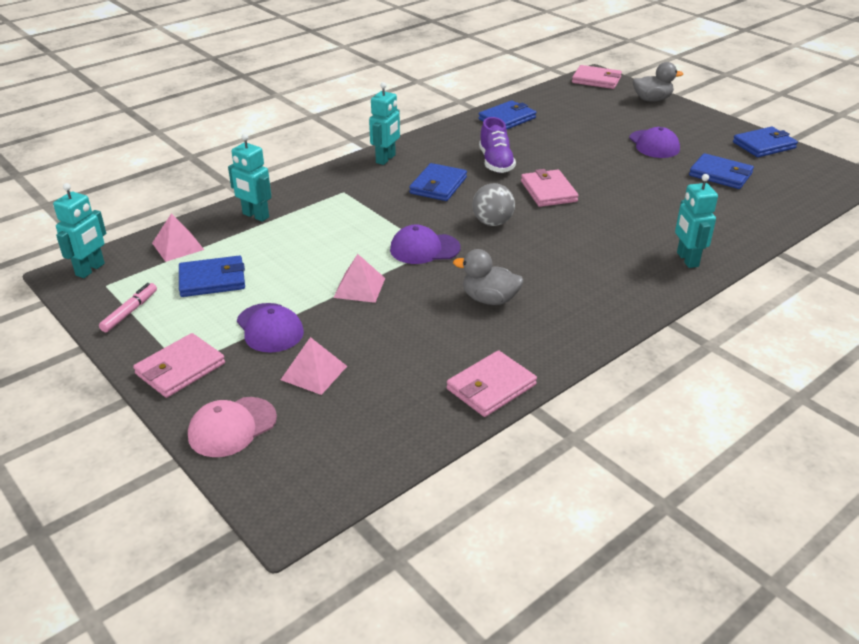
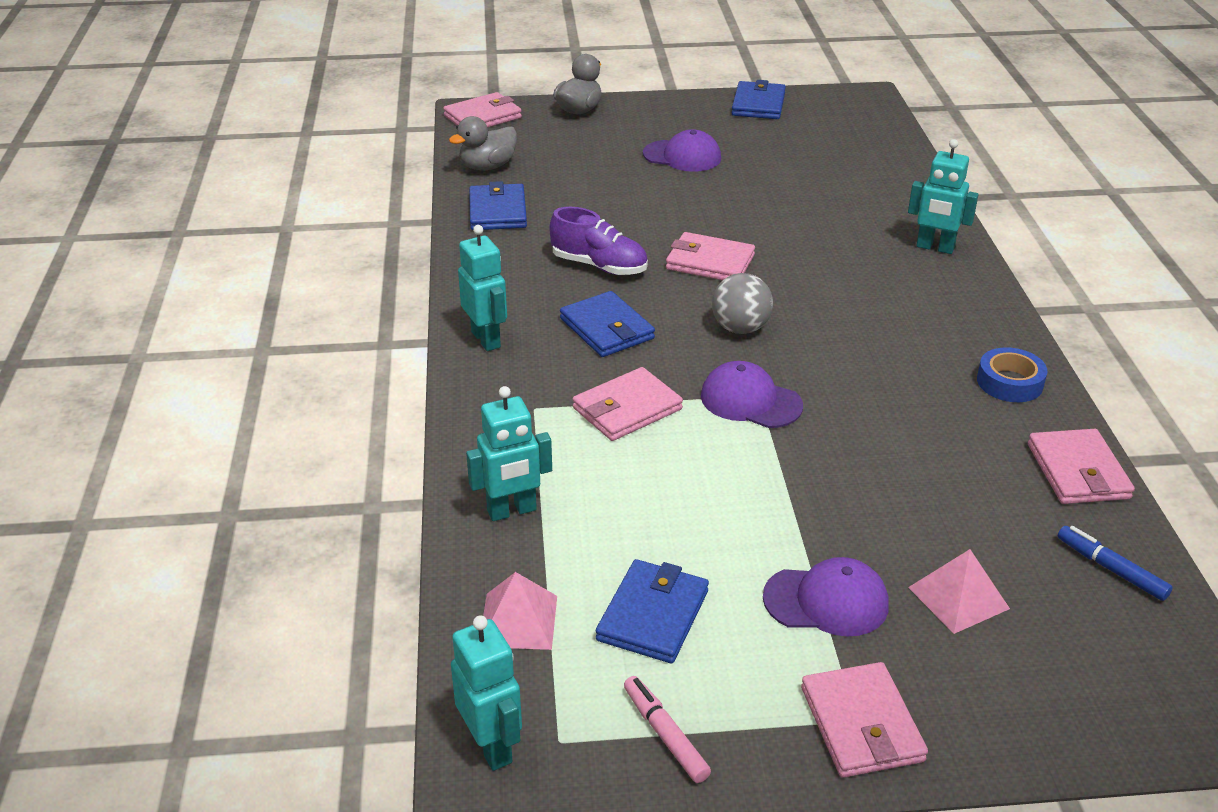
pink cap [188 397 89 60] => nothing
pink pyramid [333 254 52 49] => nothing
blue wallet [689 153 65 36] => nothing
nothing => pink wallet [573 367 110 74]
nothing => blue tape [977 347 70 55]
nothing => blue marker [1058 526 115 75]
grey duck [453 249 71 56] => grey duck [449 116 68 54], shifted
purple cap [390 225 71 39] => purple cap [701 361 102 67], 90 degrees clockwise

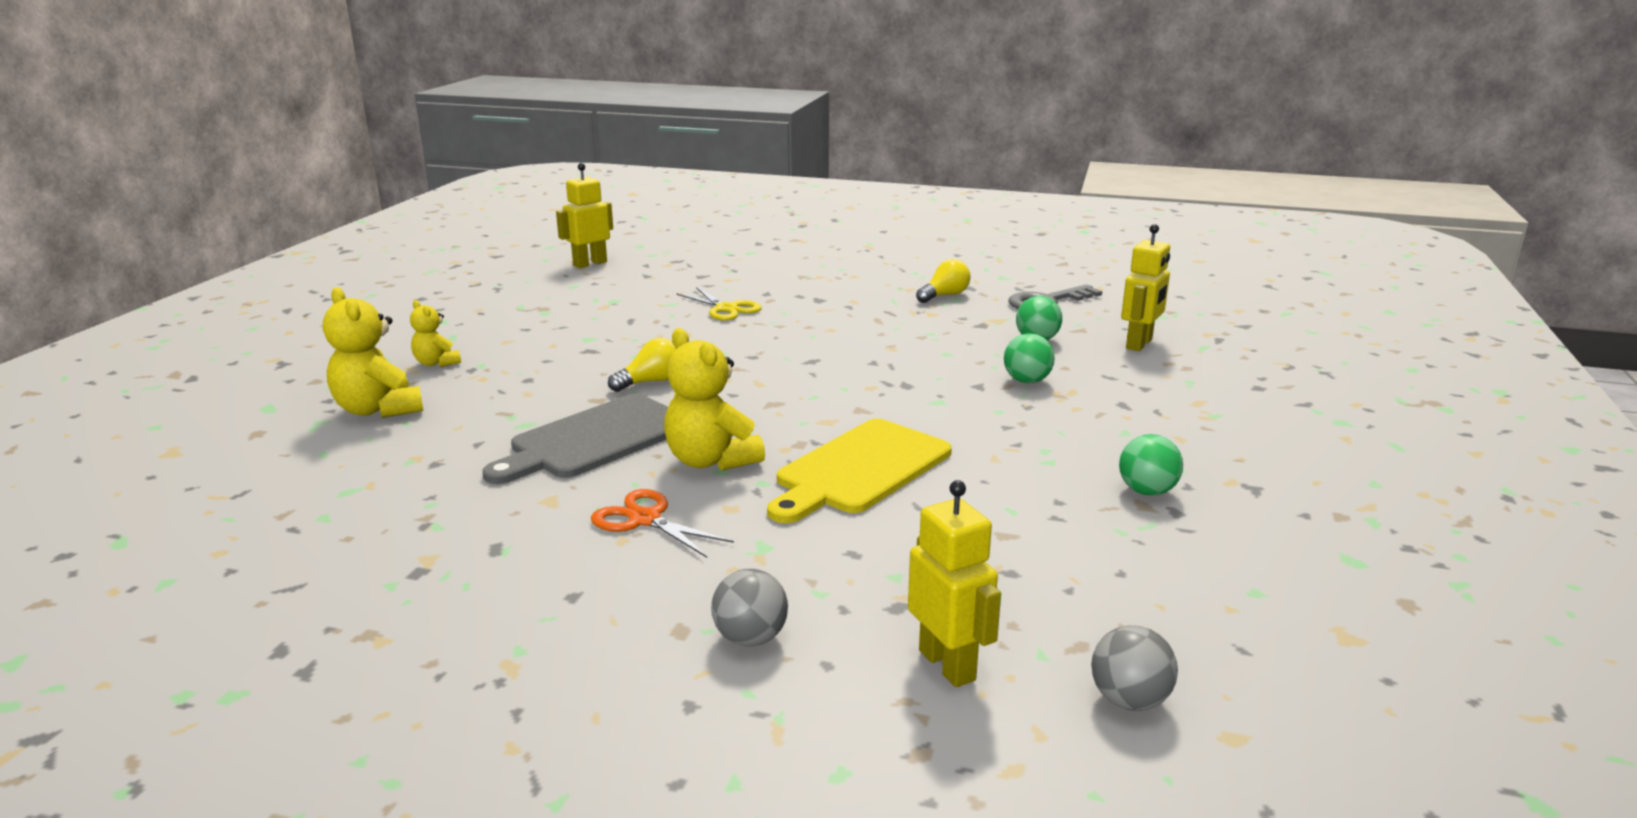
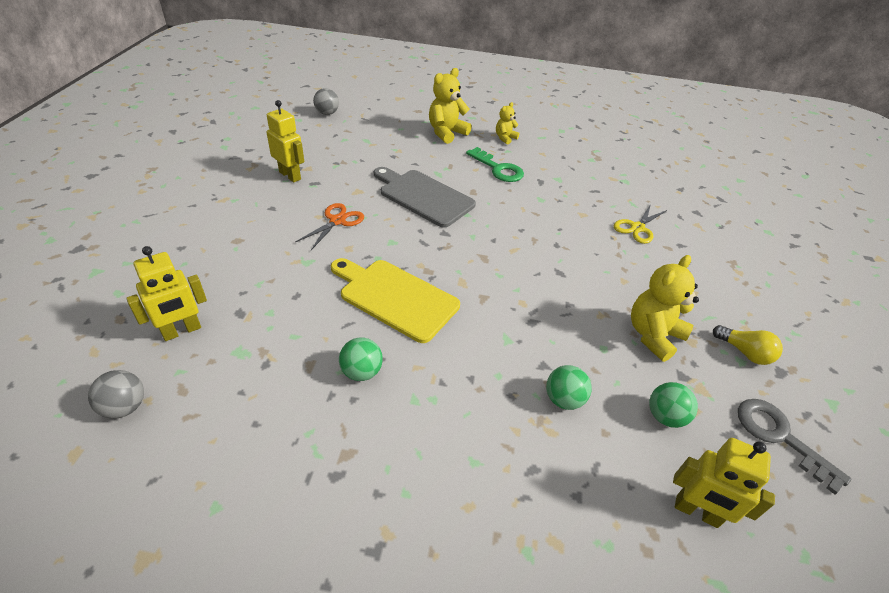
yellow light bulb [608 338 68 54] => nothing
nothing => green key [466 147 58 35]
yellow robot [556 163 57 105] => yellow robot [266 100 38 82], shifted
yellow teddy bear [664 328 101 143] => yellow teddy bear [631 255 68 107], shifted
grey ball [711 569 77 78] => grey ball [313 88 26 27], shifted
green ball [1119 434 64 62] => green ball [339 337 44 44], shifted

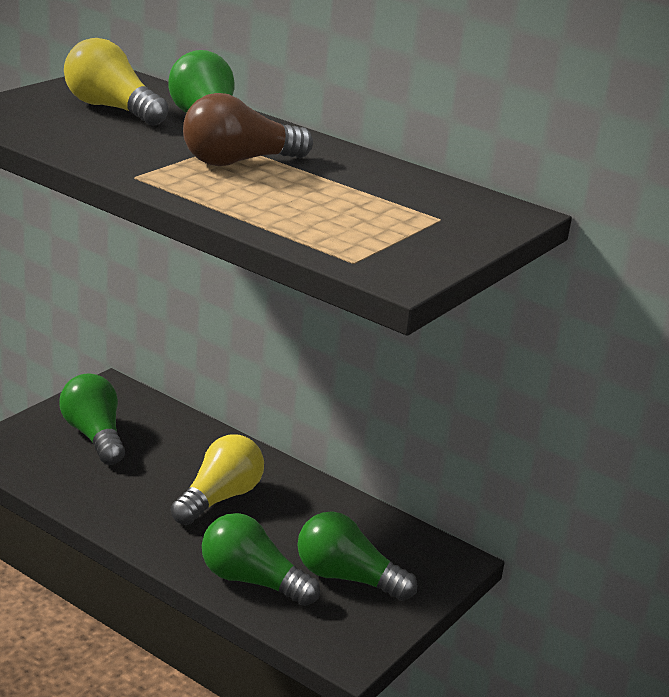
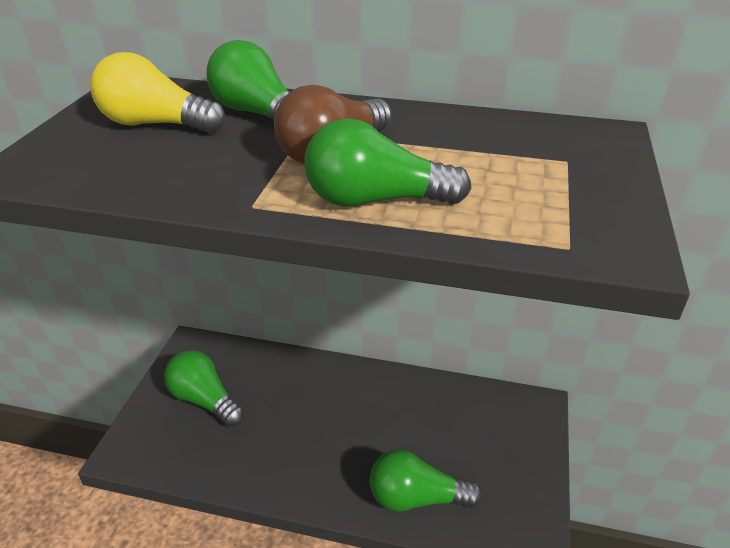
yellow light bulb [171 435 93 90] => nothing
green light bulb [298 511 119 90] => green light bulb [304 118 167 89], shifted

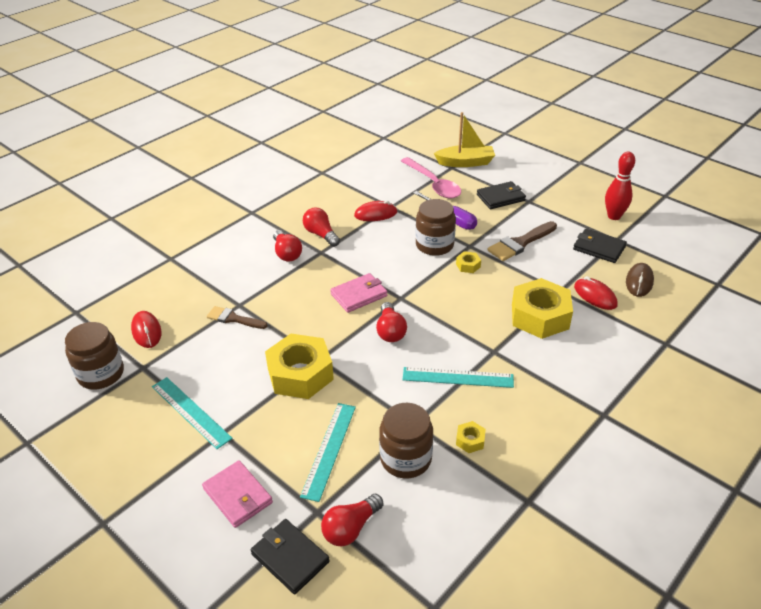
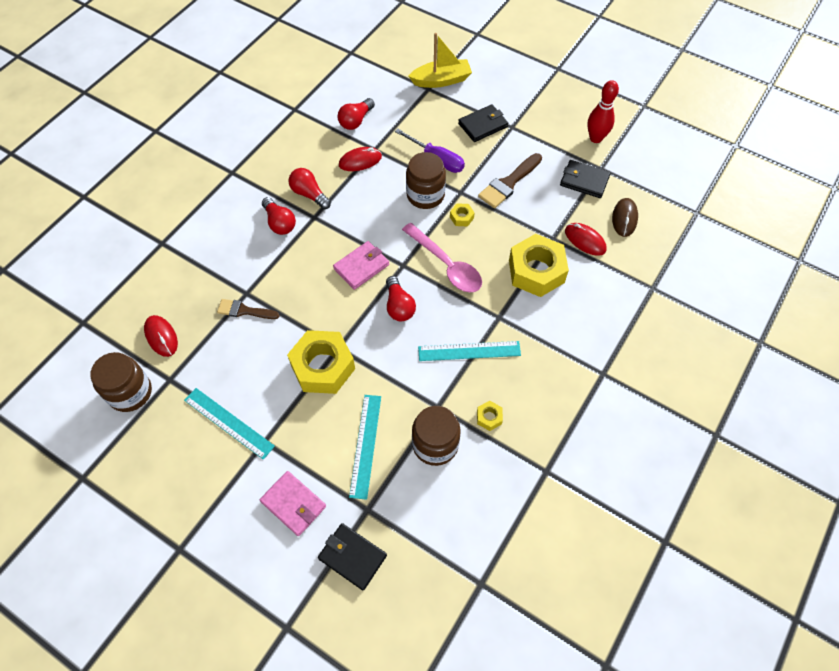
red light bulb [321 494 62 52] => red light bulb [338 98 37 32], shifted
pink spoon [401 157 60 42] => pink spoon [402 223 80 69], shifted

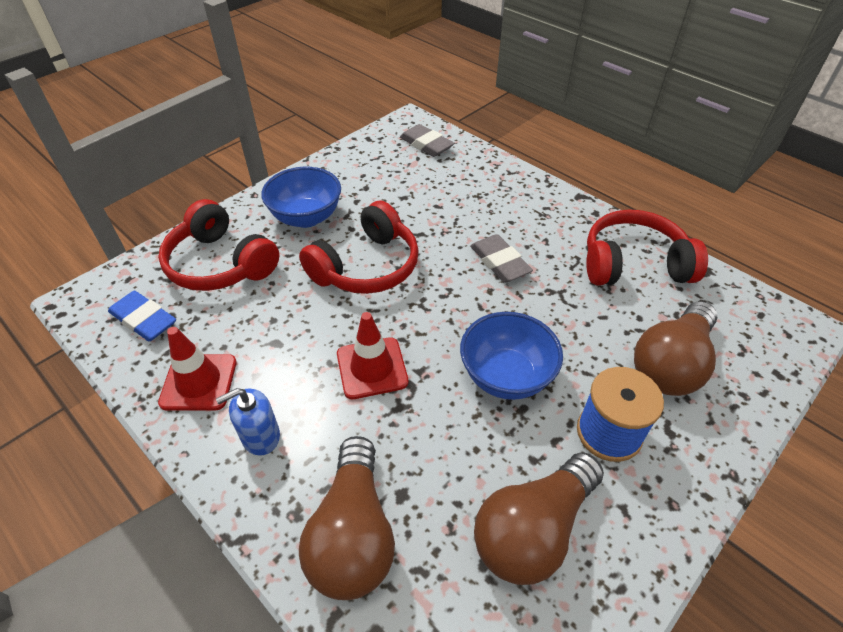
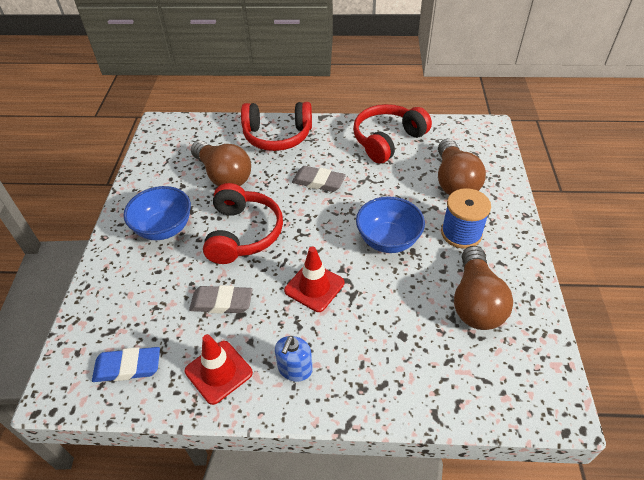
red headphones [158 199 121 92] => red headphones [241 102 71 49], shifted
brown light bulb [299 436 96 164] => brown light bulb [191 140 60 46], shifted
grey eraser [400 124 54 33] => grey eraser [189 285 63 29], shifted

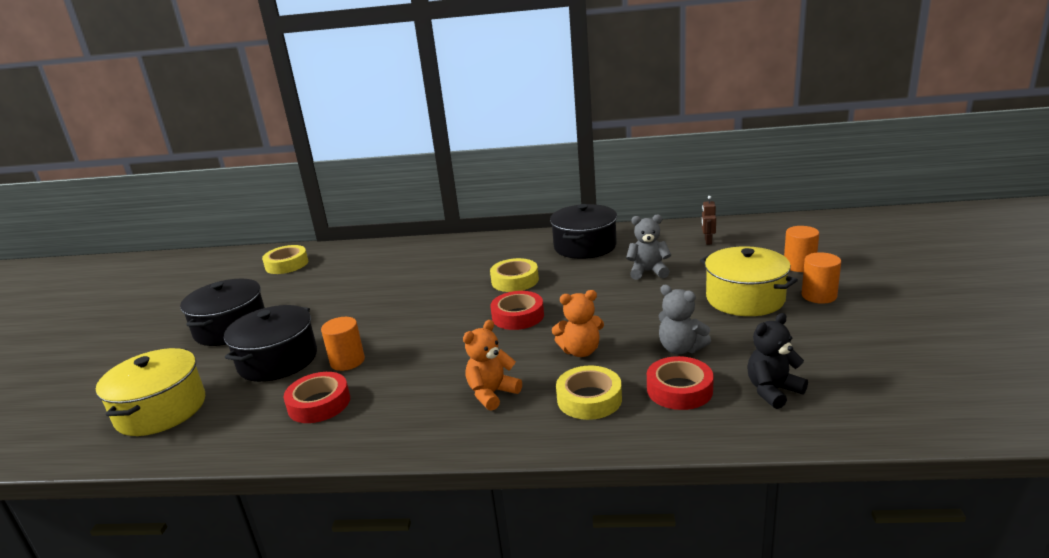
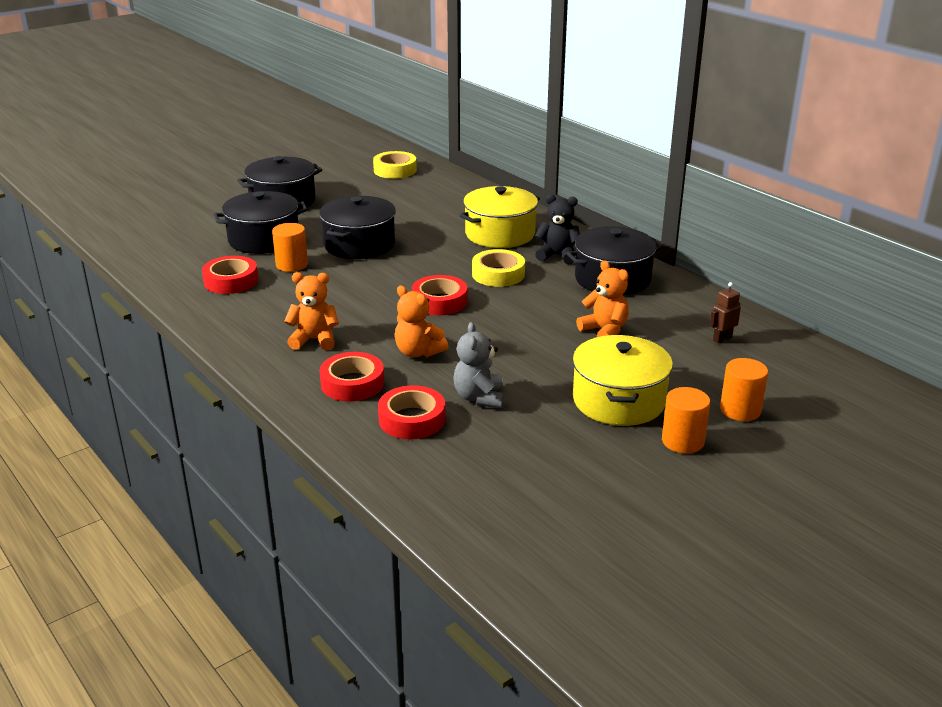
nothing => black pot [319 196 77 63]
yellow pot [96 348 109 88] => yellow pot [460 186 80 62], shifted
black teddy bear [747 313 61 96] => black teddy bear [535 194 45 70], shifted
yellow tape [556 366 66 54] => red tape [320 352 64 49]
grey teddy bear [626 214 45 66] => orange teddy bear [576 260 53 77]

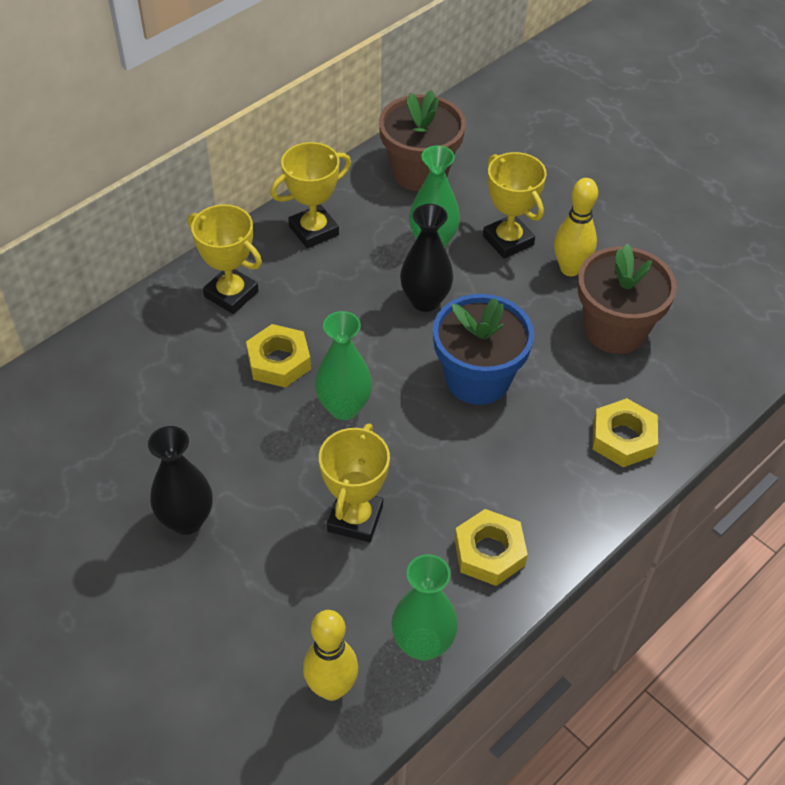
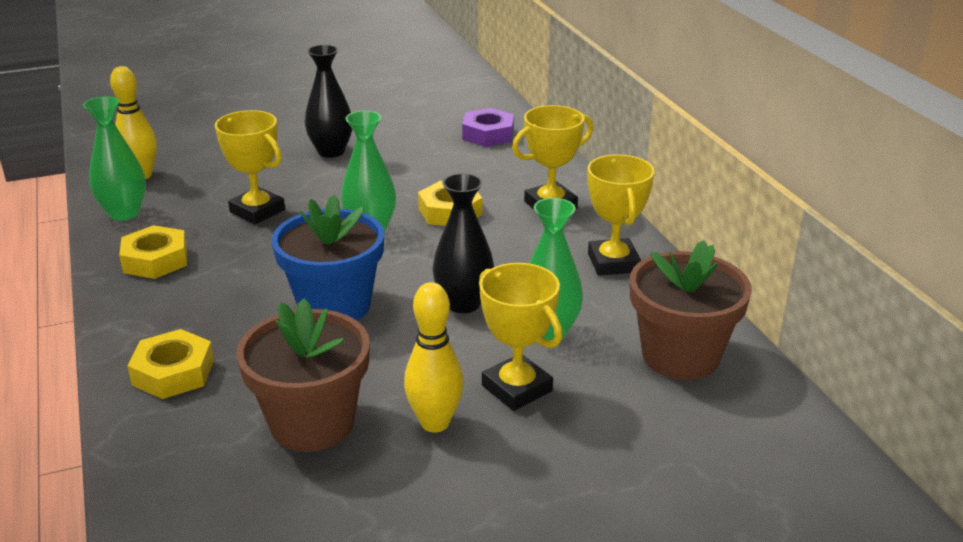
nothing => purple nut [462 108 52 39]
yellow trophy [483 152 64 107] => yellow trophy [479 263 83 148], 60 degrees clockwise

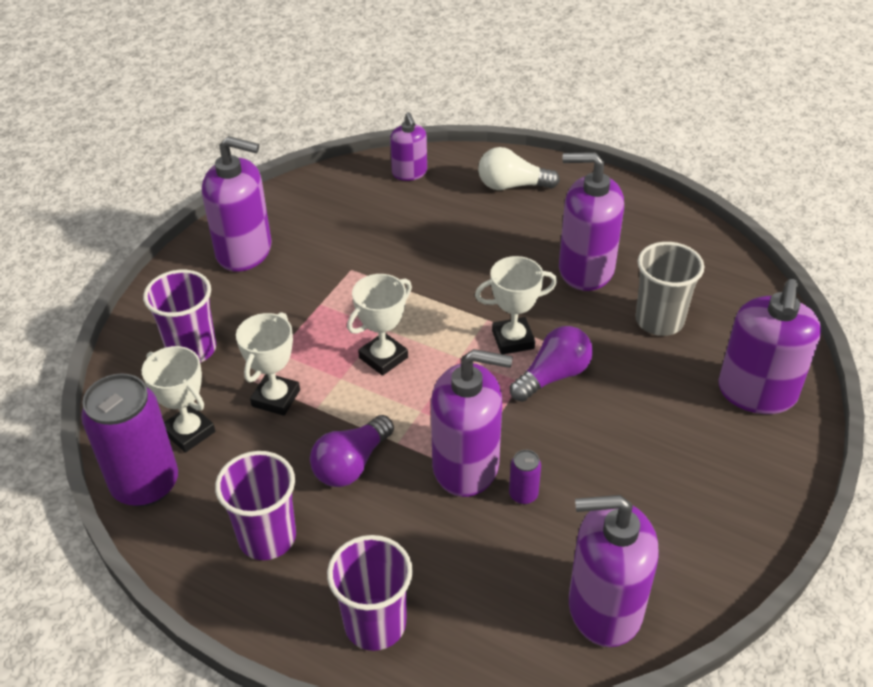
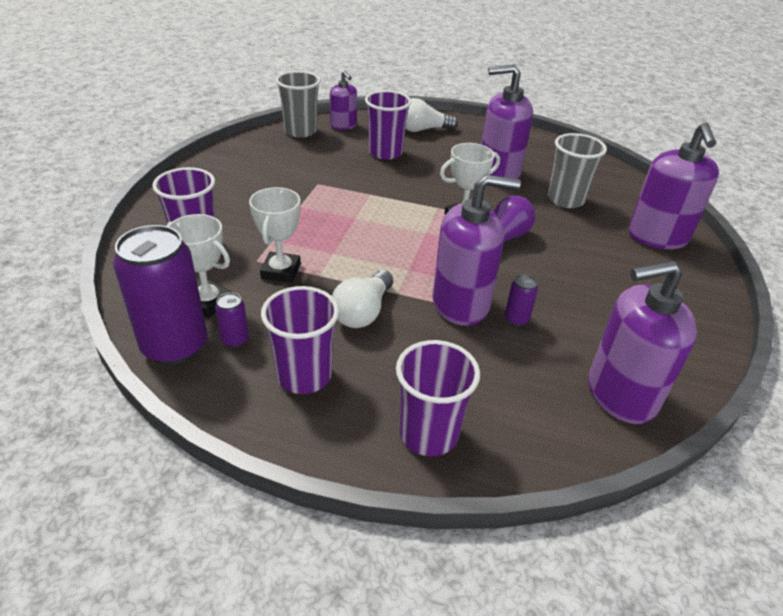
purple soap dispenser [202 136 70 136] => nothing
white trophy [347 274 65 102] => nothing
nothing => purple can [215 293 34 55]
nothing => grey cup [276 71 45 67]
nothing => purple cup [365 90 46 70]
purple light bulb [310 415 84 72] => white light bulb [332 270 61 58]

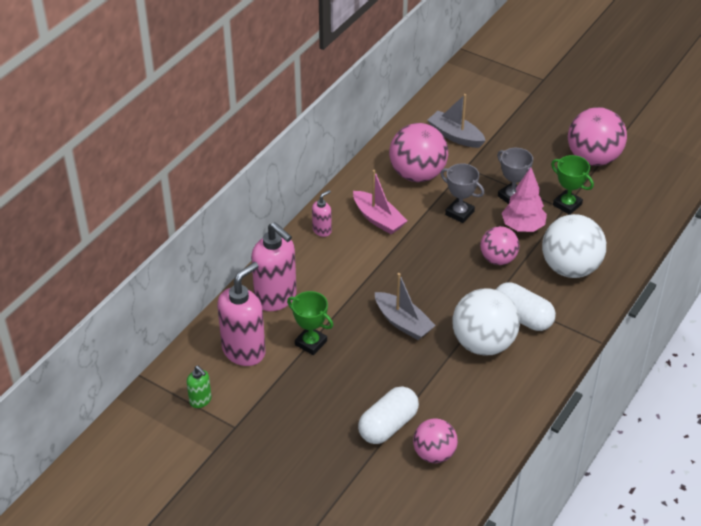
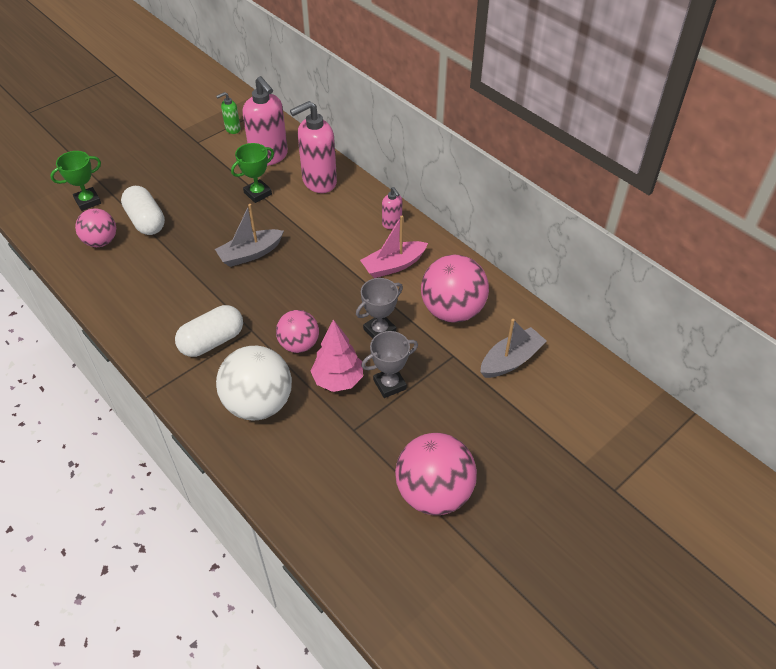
white ball [452 288 68 68] => nothing
green trophy [551 155 43 60] => green trophy [50 151 51 60], shifted

